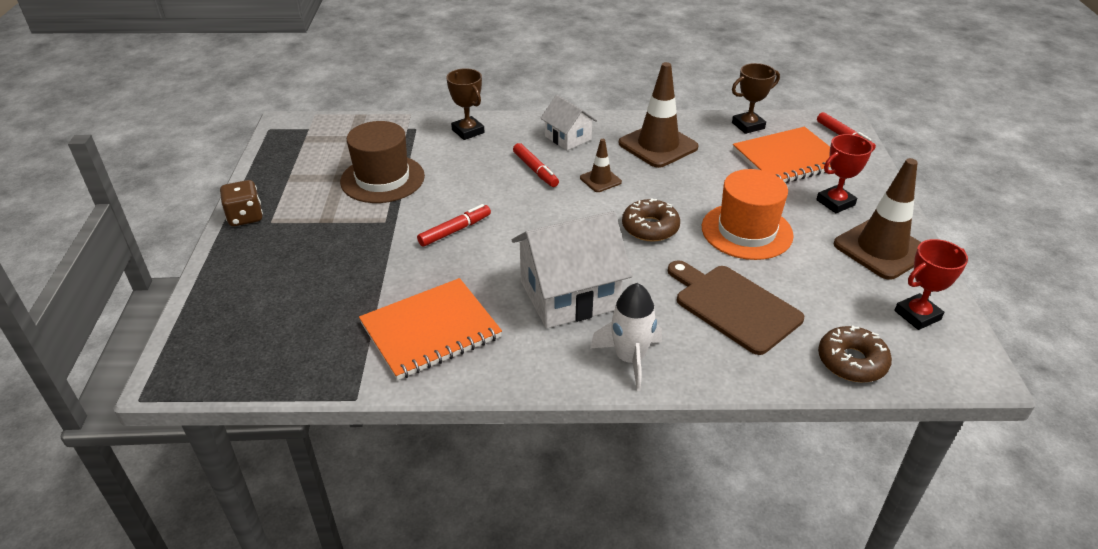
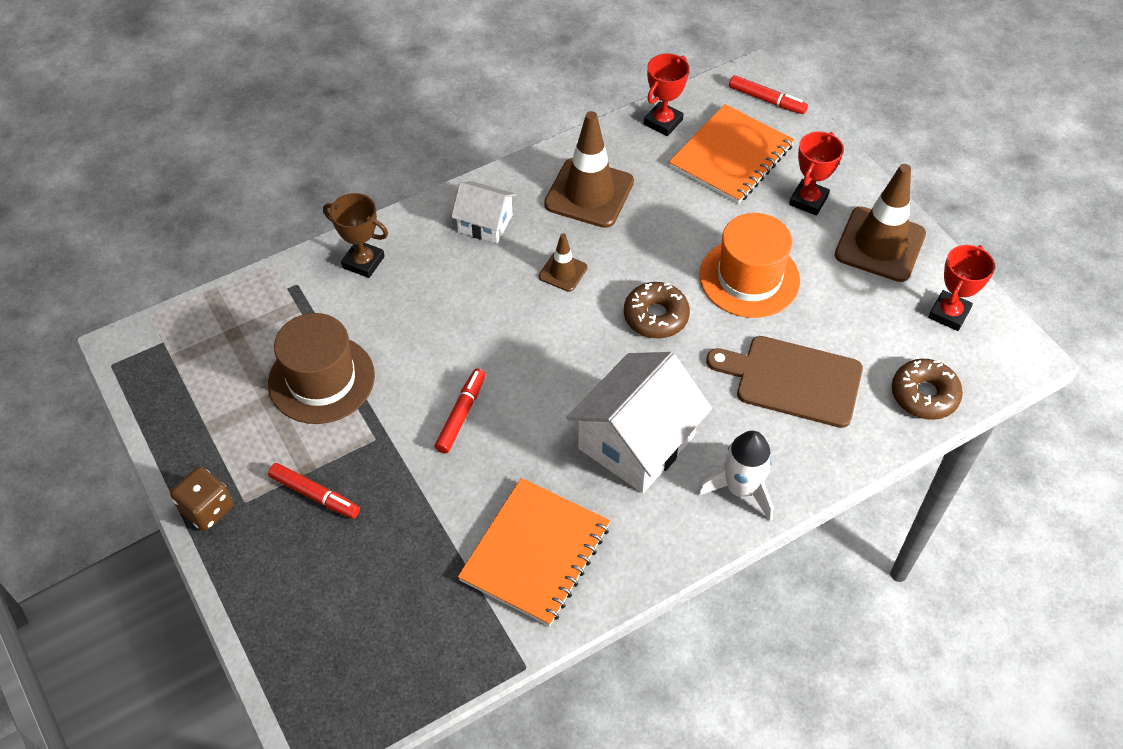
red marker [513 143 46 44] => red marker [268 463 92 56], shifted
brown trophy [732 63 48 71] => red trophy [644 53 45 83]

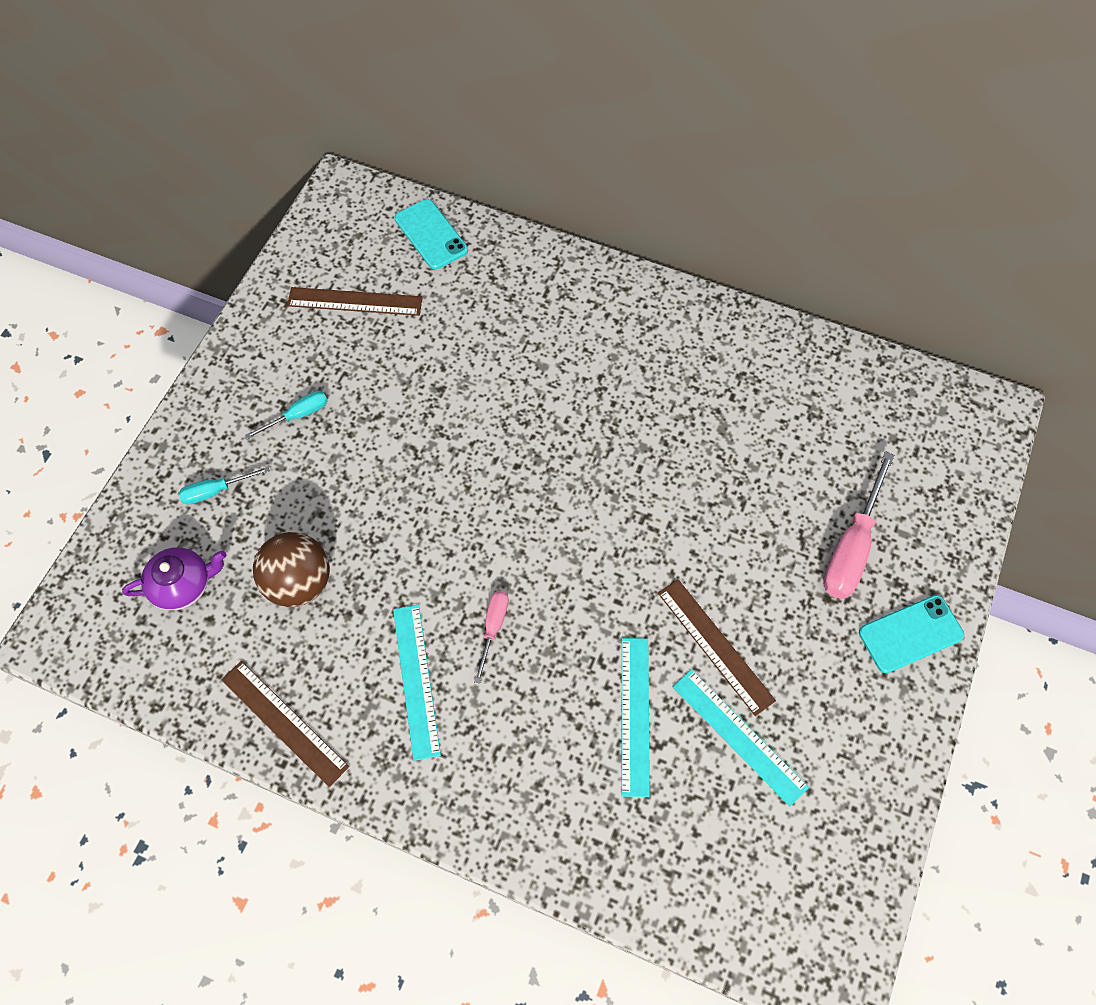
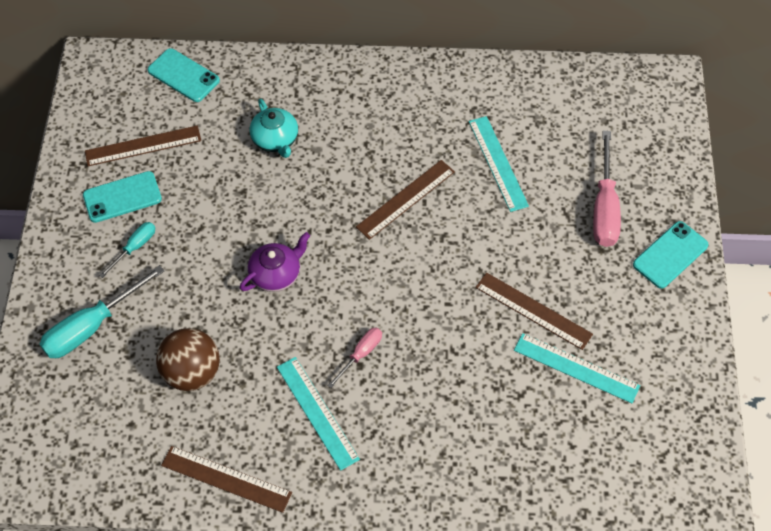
nothing => turquoise phone [83 171 79 52]
nothing => turquoise teapot [250 98 48 60]
nothing => brown ruler [356 160 99 80]
purple teapot [122 547 104 63] => purple teapot [240 232 70 60], shifted
turquoise ruler [621 638 29 159] => turquoise ruler [469 116 60 96], shifted
pink screwdriver [474 591 35 92] => pink screwdriver [327 327 55 61], 45 degrees clockwise
turquoise screwdriver [179 467 91 37] => turquoise screwdriver [39 265 126 93], x1.83

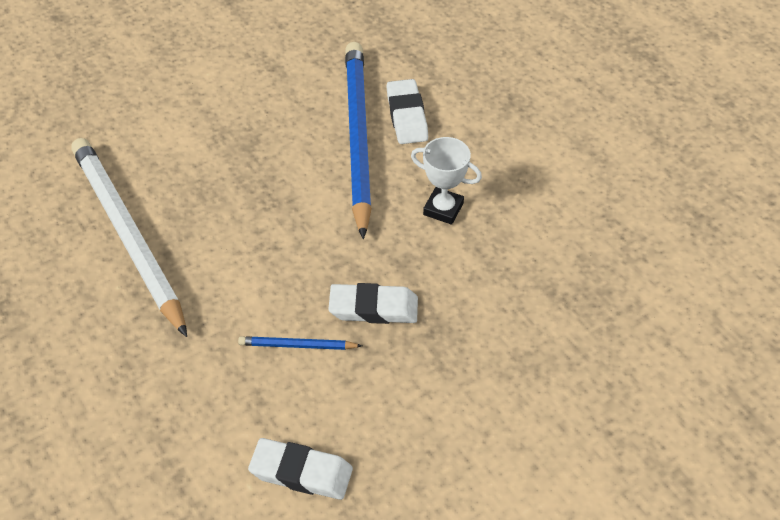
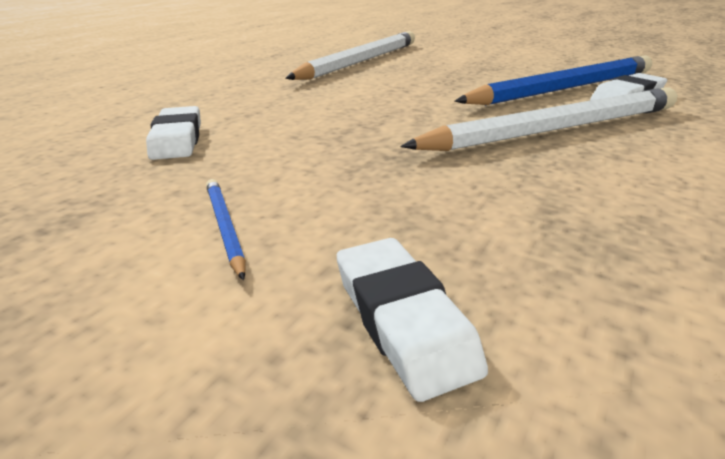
blue pencil [238 336 124 14] => blue pencil [206 179 40 101], shifted
white eraser [328 283 90 41] => white eraser [337 238 151 164], shifted
white trophy [411 137 71 88] => white pencil [400 87 277 64]

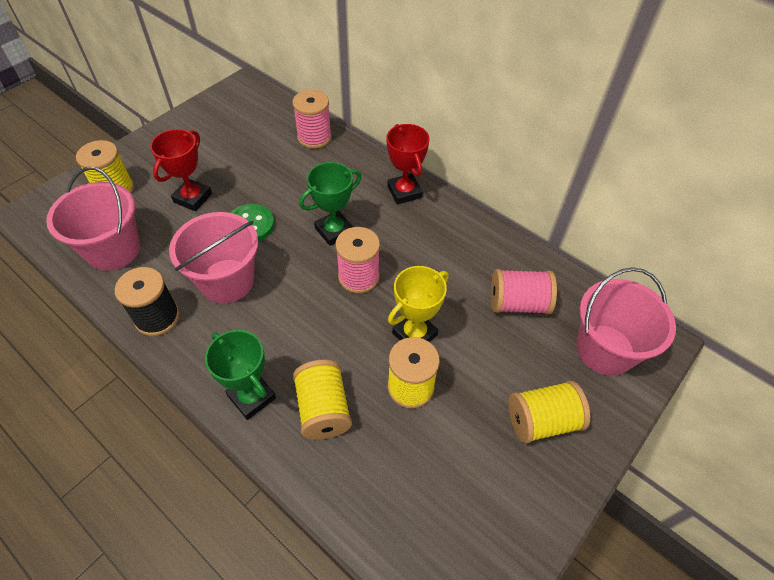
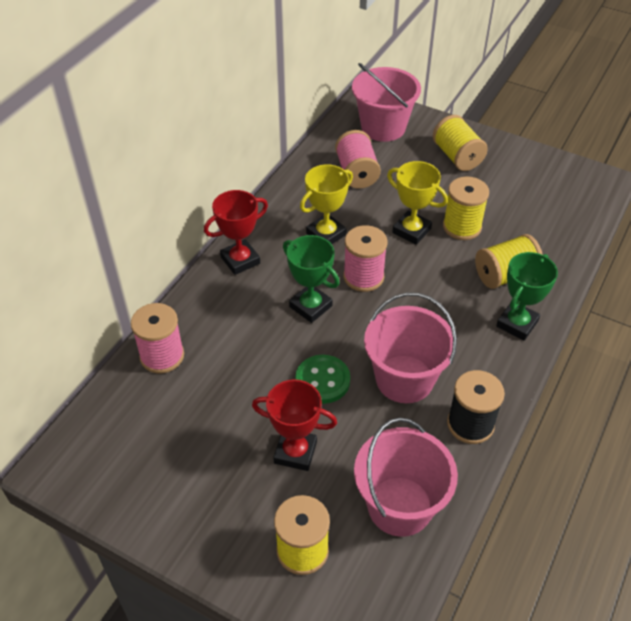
nothing => yellow trophy [300 164 53 80]

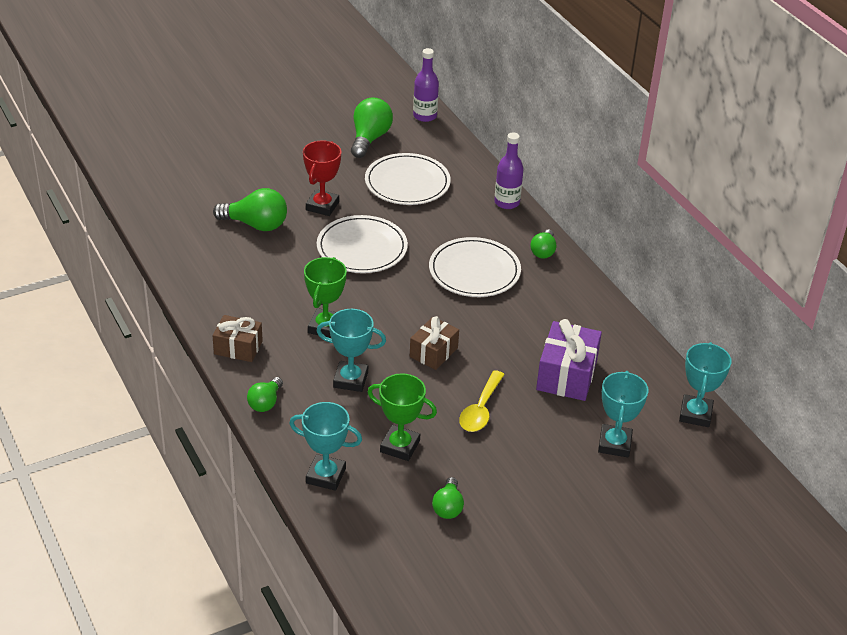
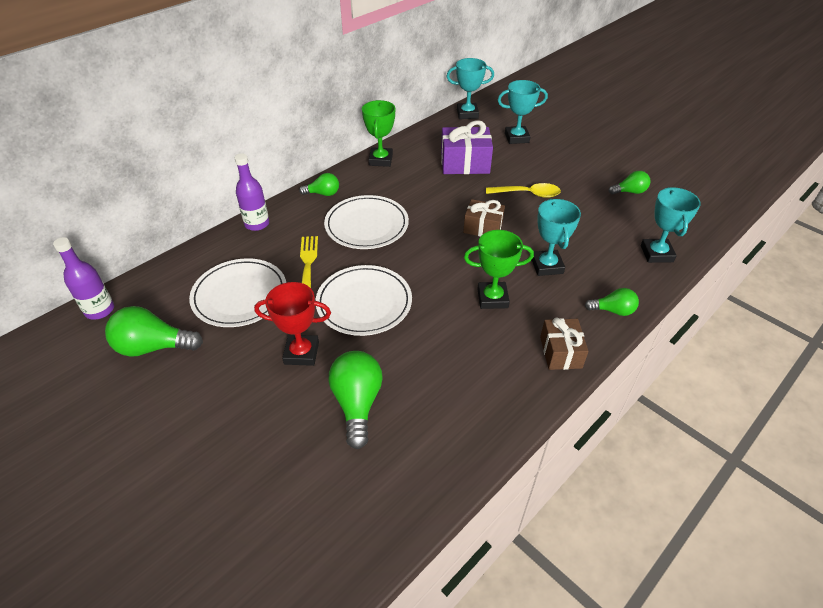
nothing => yellow fork [300 236 18 52]
green trophy [368 373 69 88] => green trophy [362 100 33 67], shifted

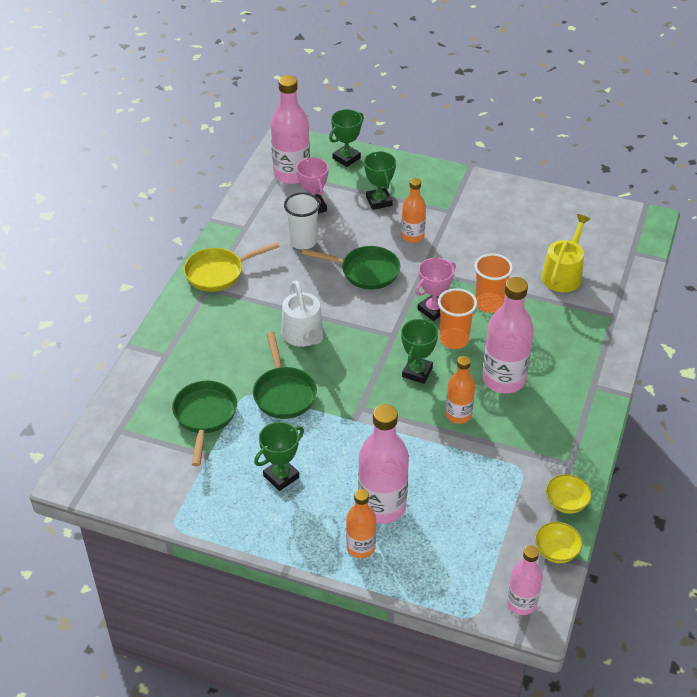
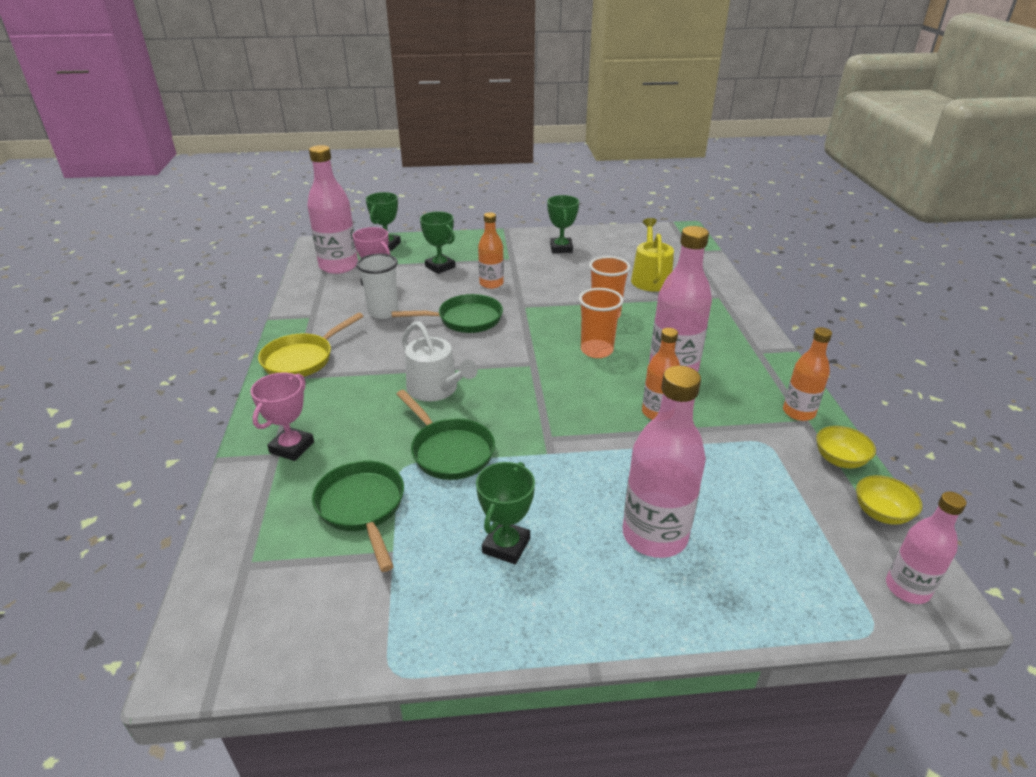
orange bottle [346 489 30 69] => orange bottle [783 327 49 94], shifted
green trophy [401 319 37 65] => green trophy [547 195 32 58], shifted
pink trophy [415 258 41 63] => pink trophy [251 372 63 89], shifted

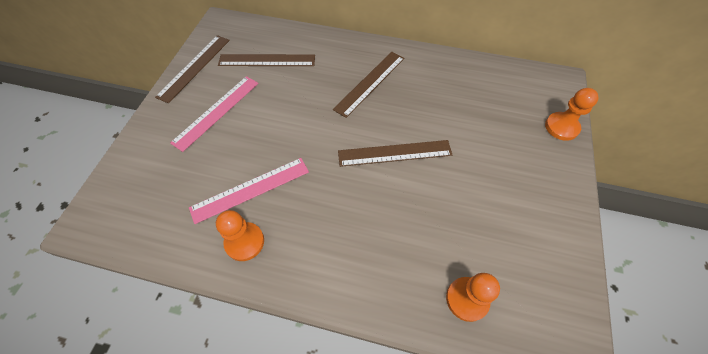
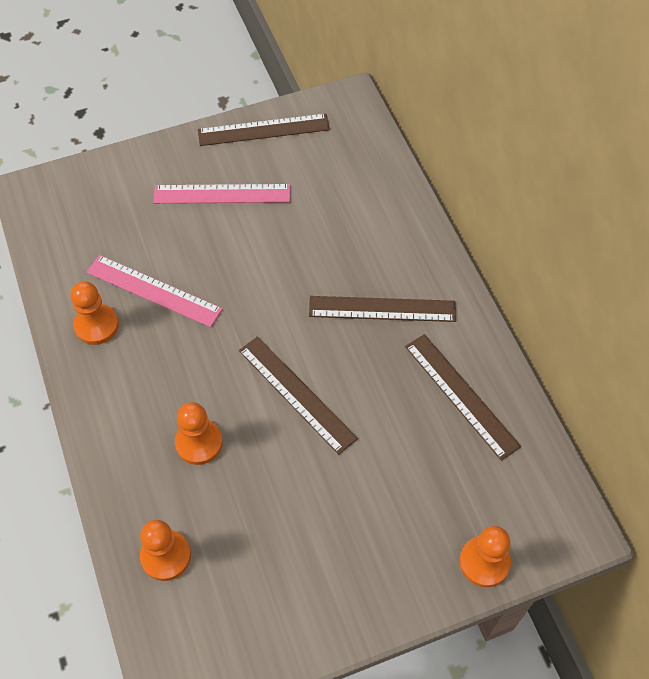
nothing => orange pawn [175 402 48 63]
brown ruler [218 54 97 12] => brown ruler [405 334 116 127], shifted

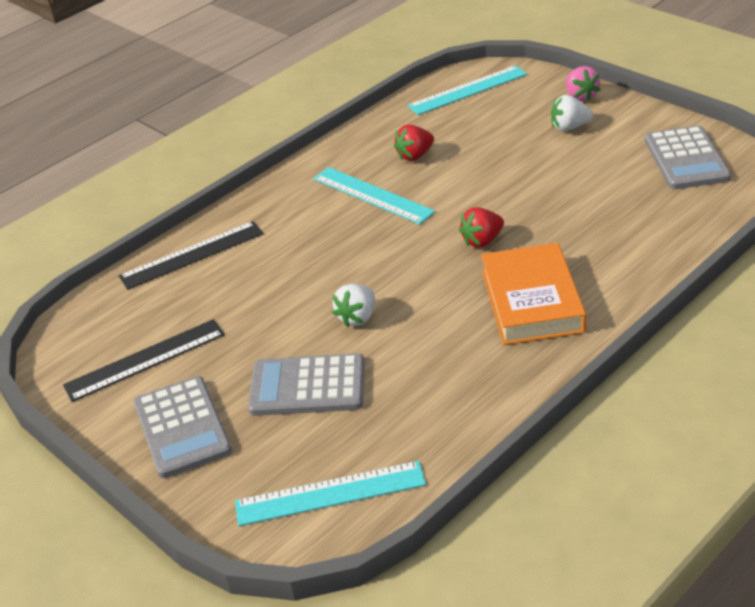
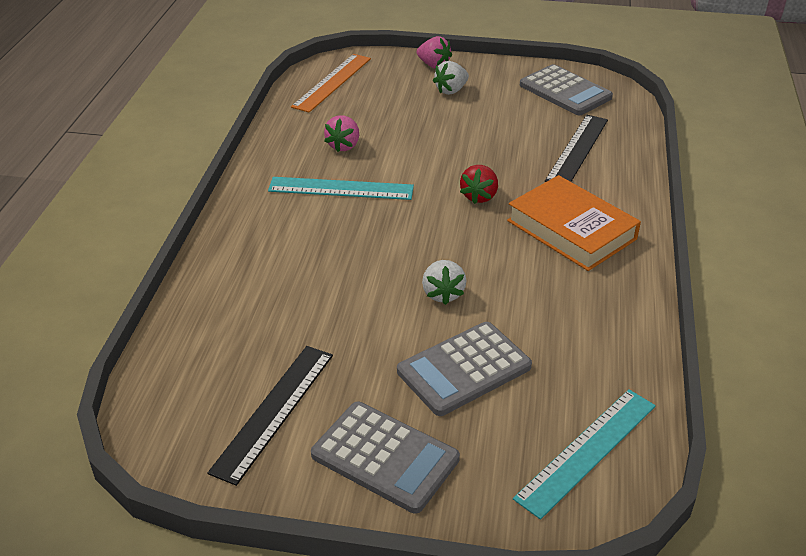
black ruler [119 221 145 69] => black ruler [545 115 63 67], shifted
red strawberry [394 125 40 36] => pink strawberry [324 115 35 37]
turquoise ruler [407 65 120 50] => orange ruler [291 54 80 59]

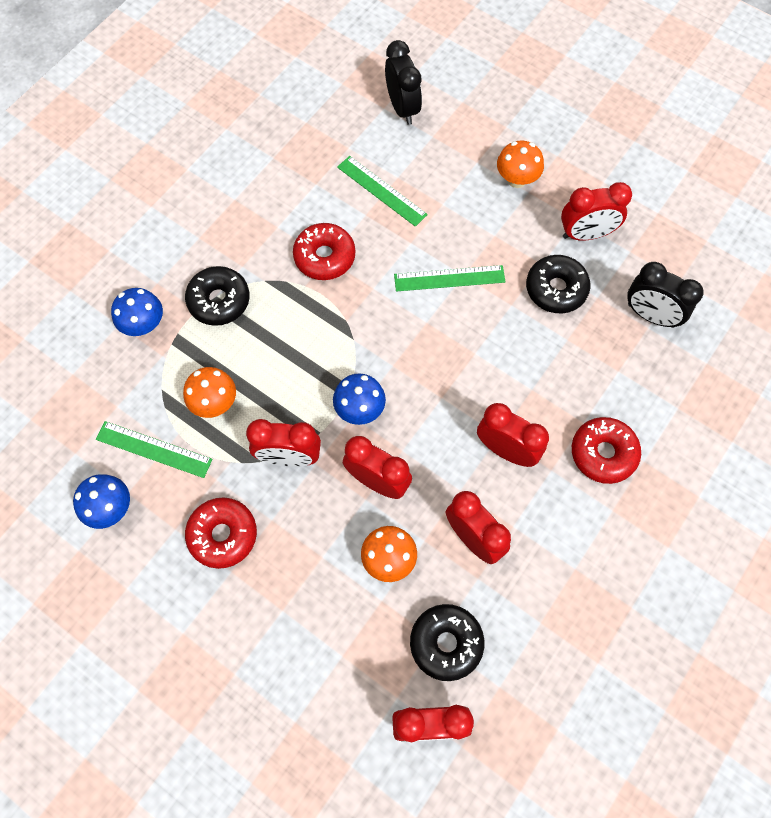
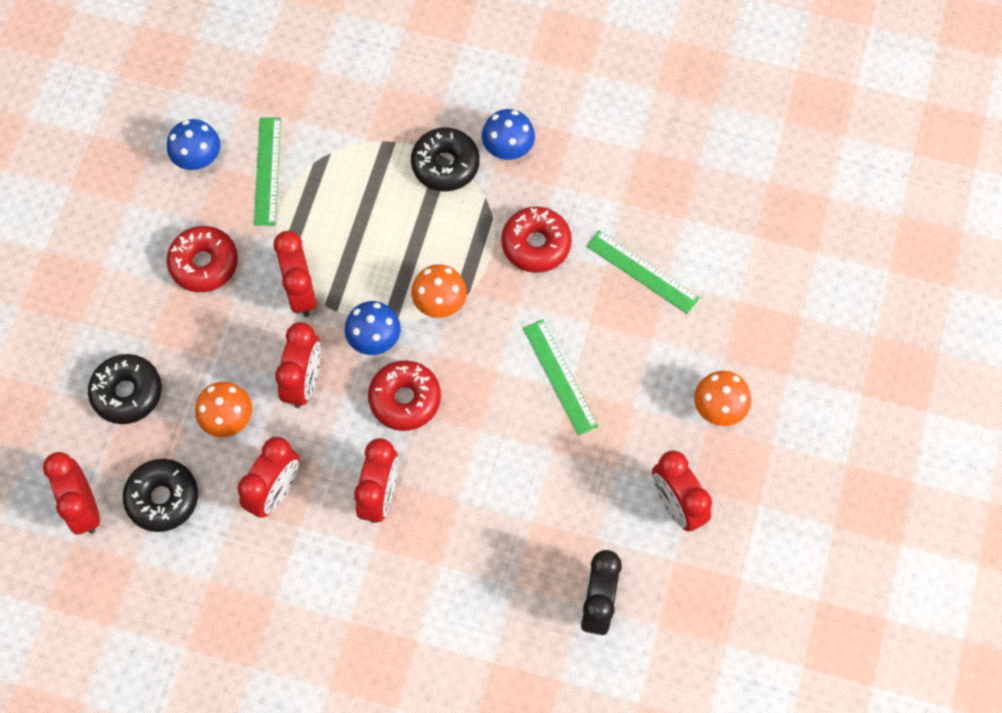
black clock [385 40 37 85] => nothing
blue mushroom [111 288 52 48] => blue mushroom [482 109 53 51], shifted
orange mushroom [183 367 53 51] => orange mushroom [411 264 56 54], shifted
black donut [526 255 65 58] => black donut [88 354 74 70], shifted
red donut [572 417 69 67] => red donut [368 360 73 71], shifted
green ruler [337 156 91 71] => green ruler [587 230 113 84], 75 degrees counterclockwise

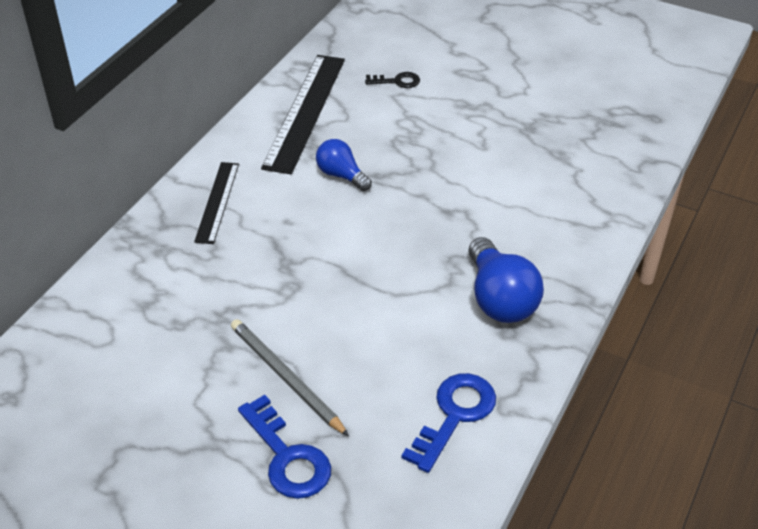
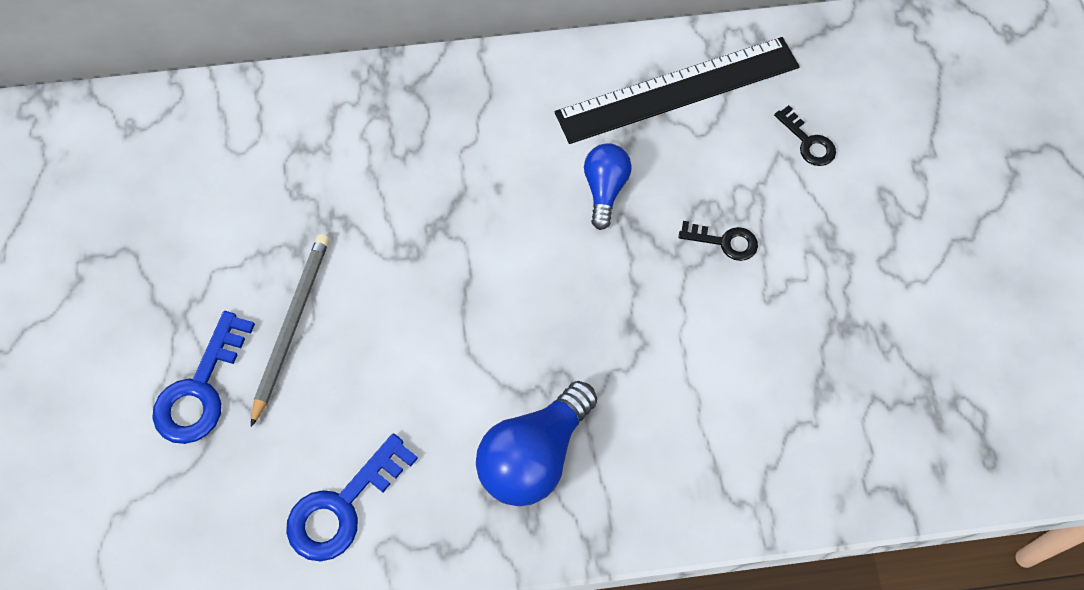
black ruler [194 162 45 82] => nothing
nothing => black key [679 221 79 40]
blue key [402 373 94 100] => blue key [286 433 132 129], 135 degrees clockwise

